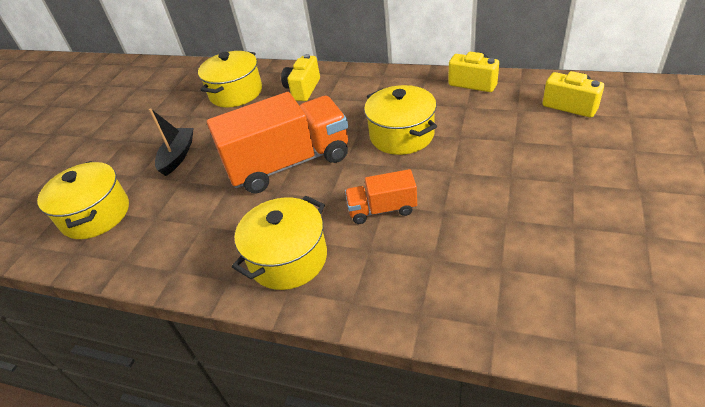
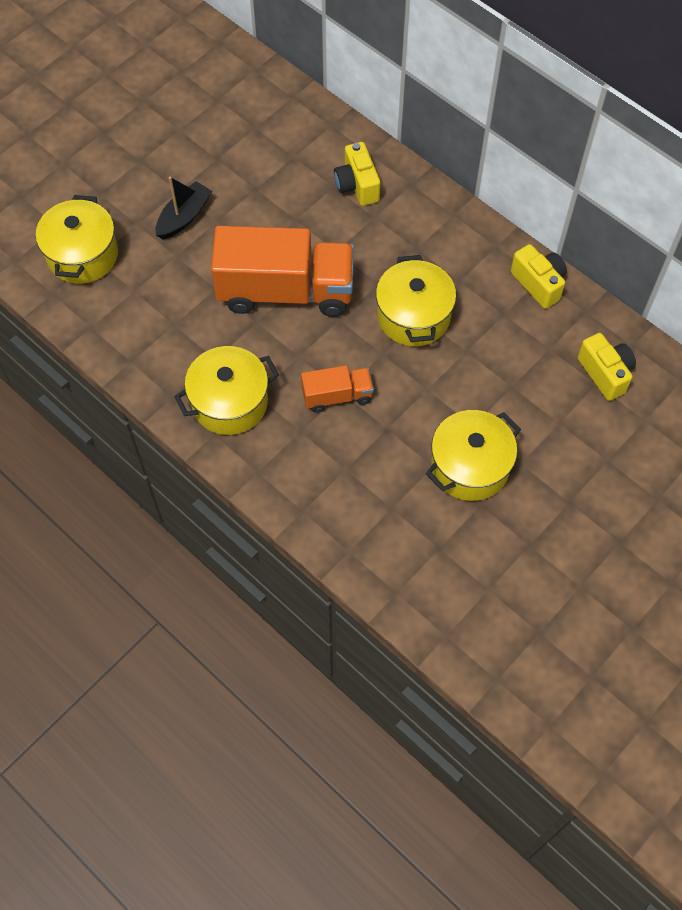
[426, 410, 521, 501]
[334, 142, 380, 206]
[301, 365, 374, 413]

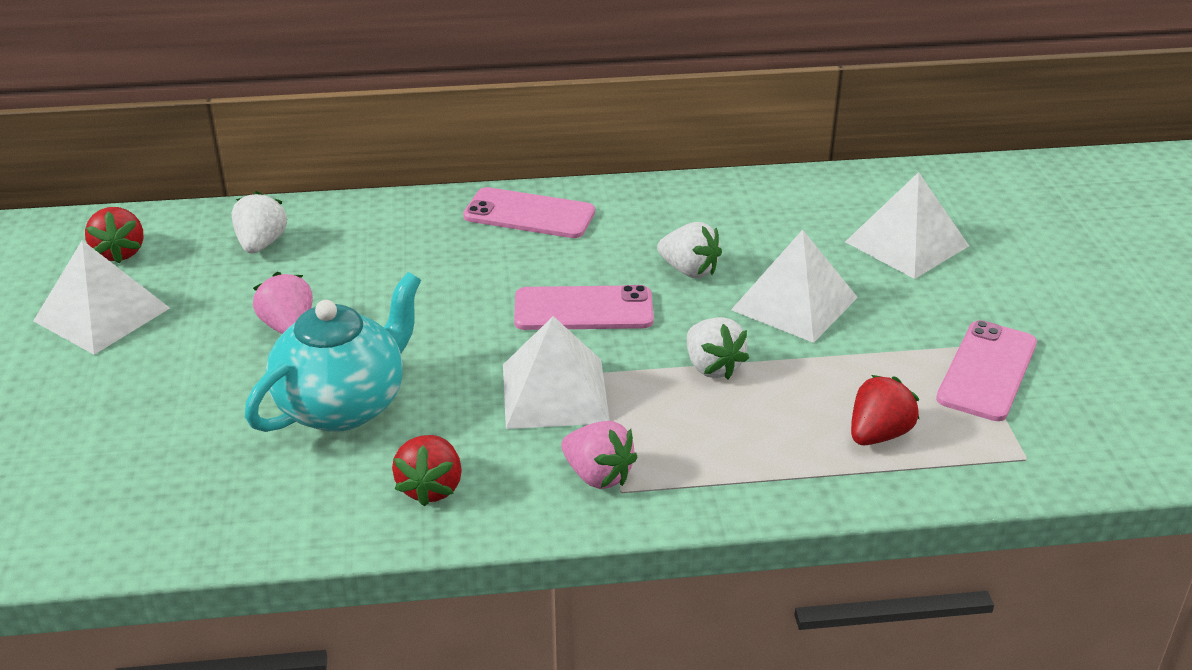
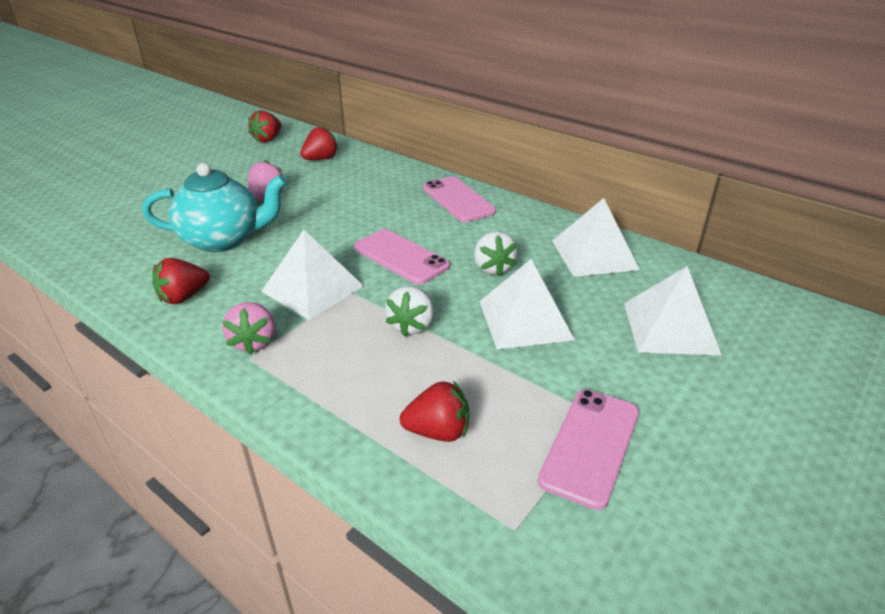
[552, 198, 640, 277]
[300, 126, 339, 160]
[538, 389, 639, 510]

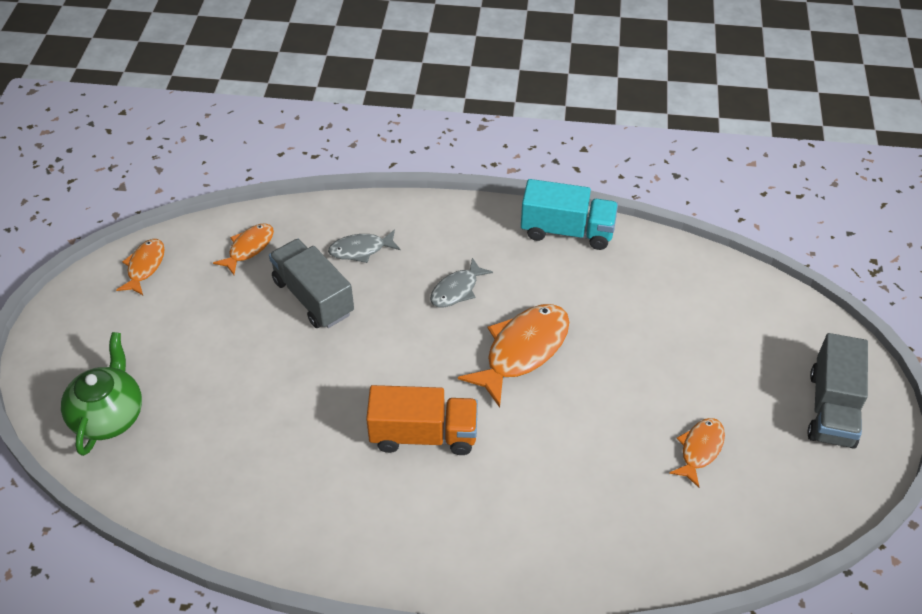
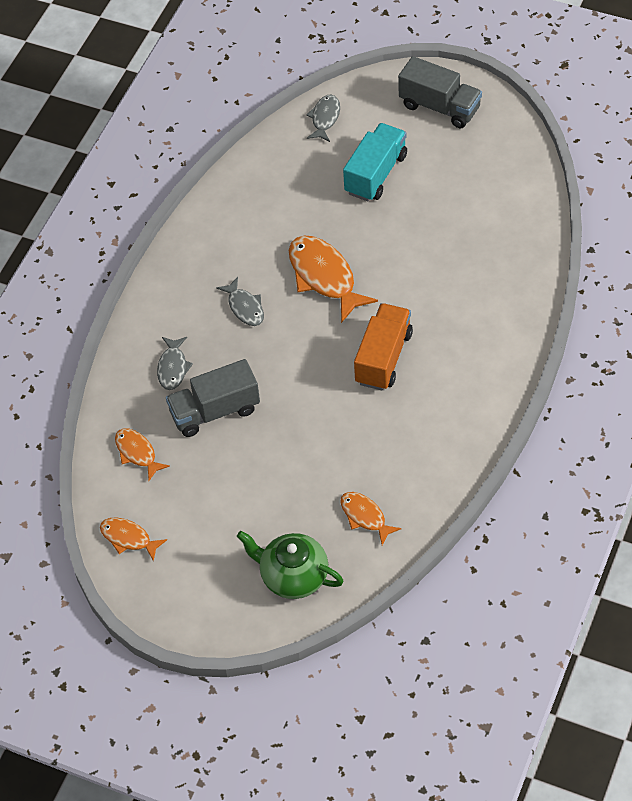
[306, 95, 340, 142]
[343, 123, 407, 201]
[341, 492, 401, 545]

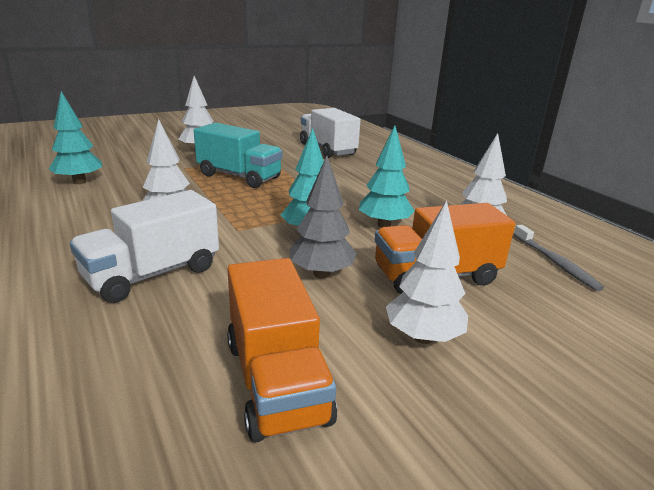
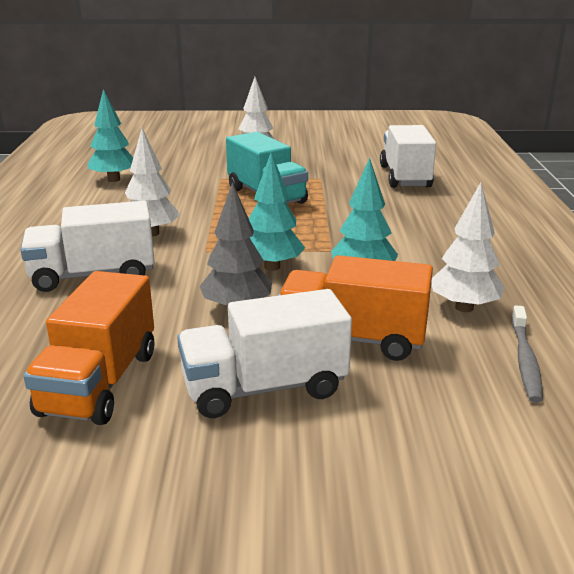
[177, 289, 352, 418]

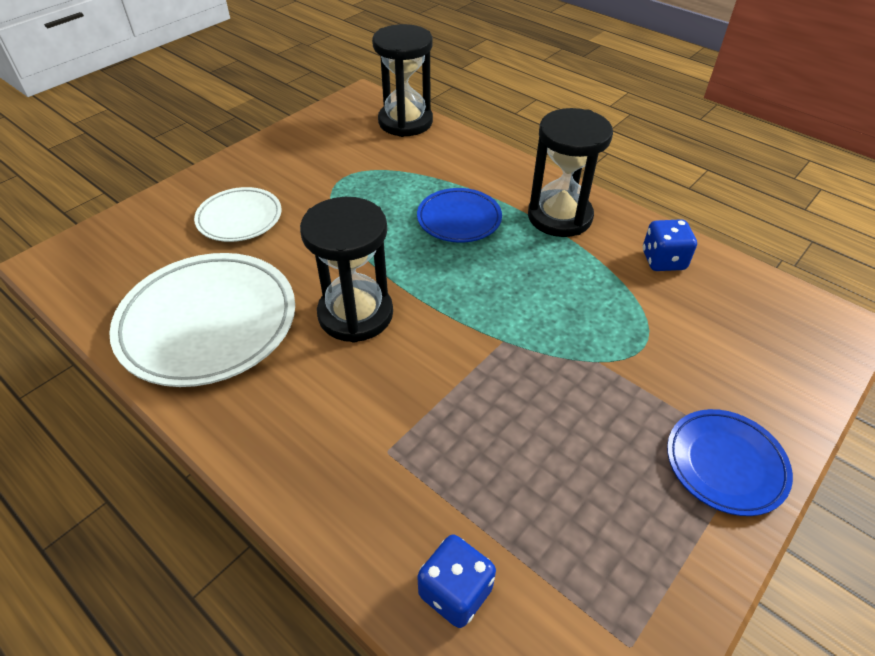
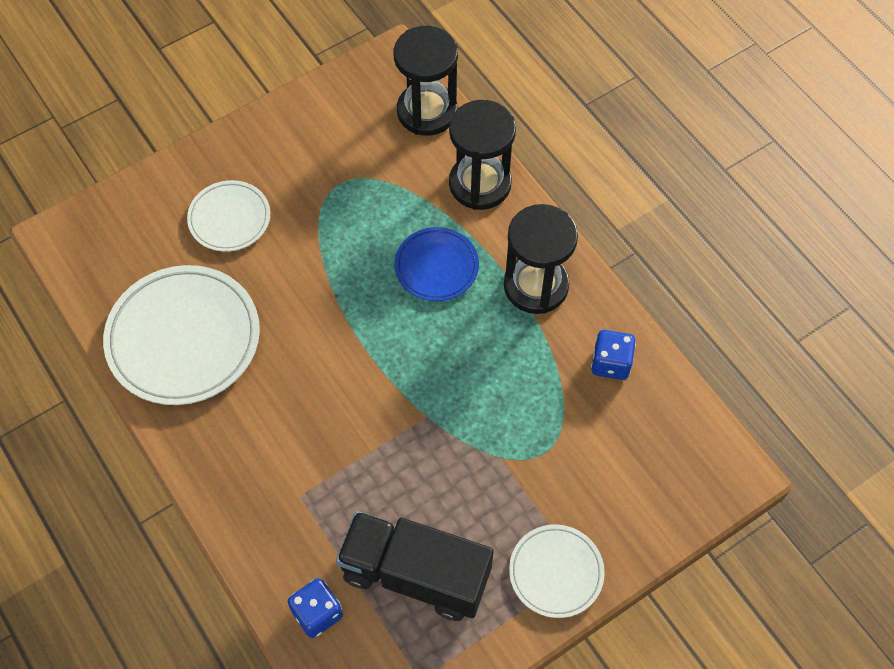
[336, 511, 494, 621]
[449, 100, 516, 210]
[509, 525, 605, 618]

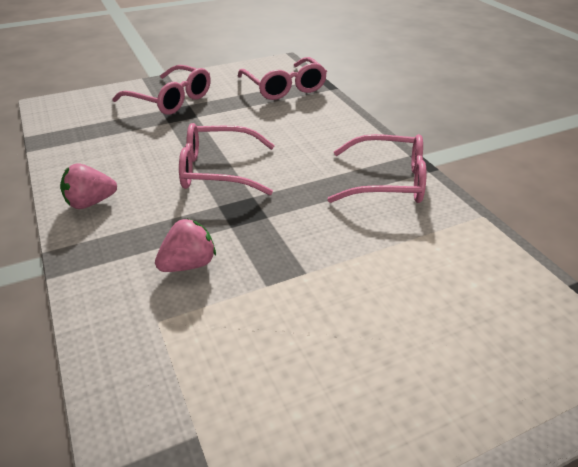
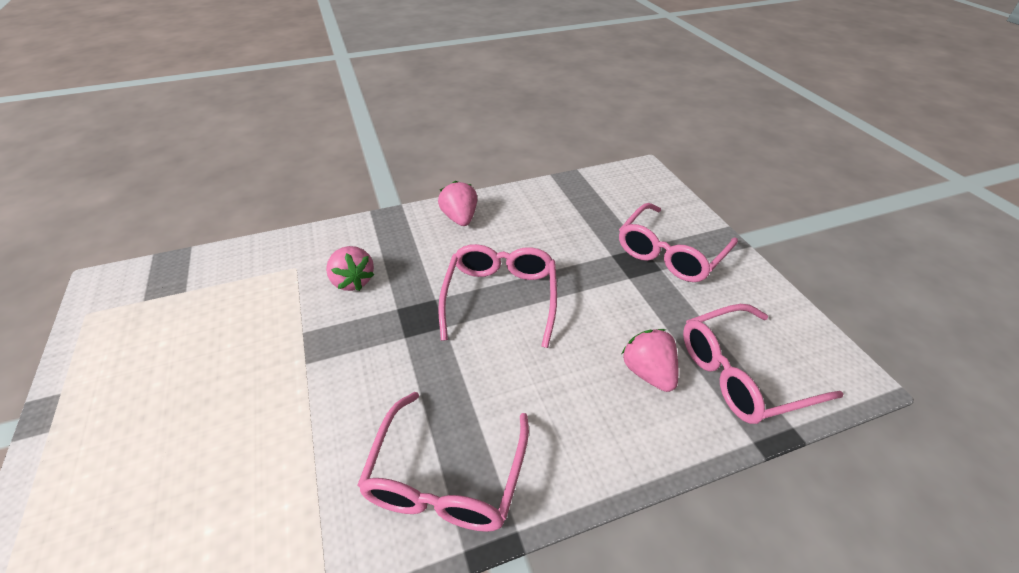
[622, 329, 678, 392]

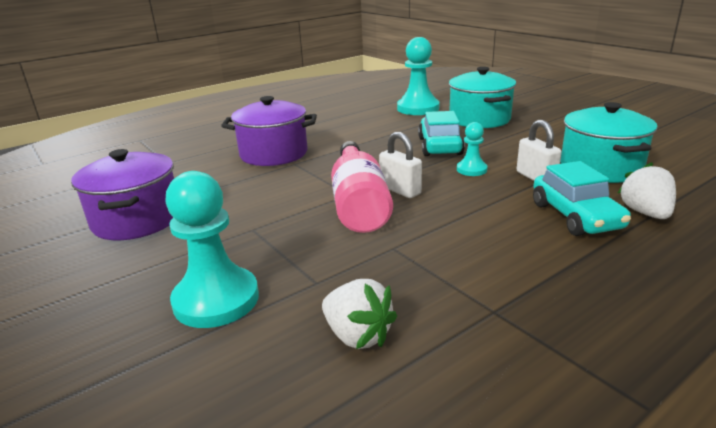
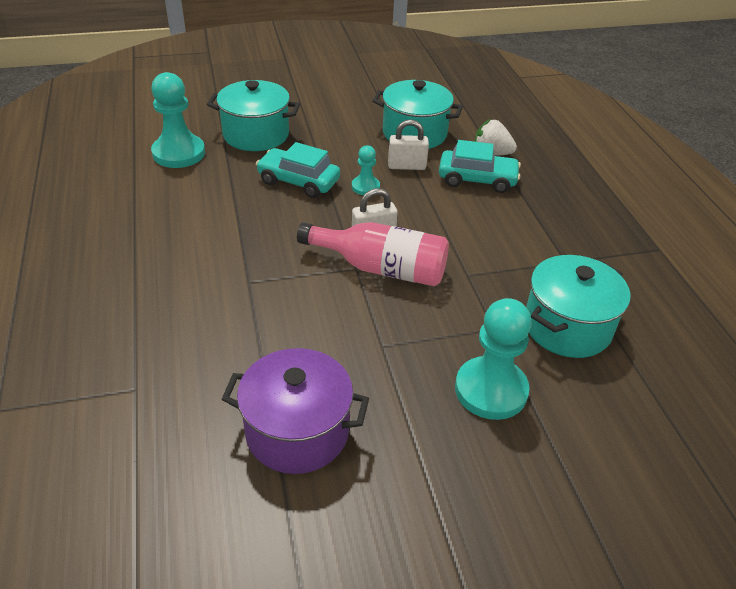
[221, 96, 317, 166] (first image)
[526, 255, 630, 358]

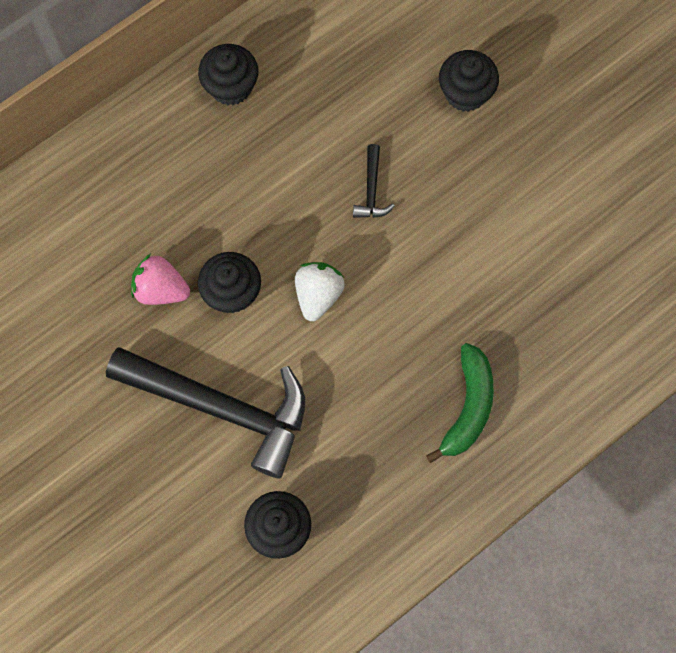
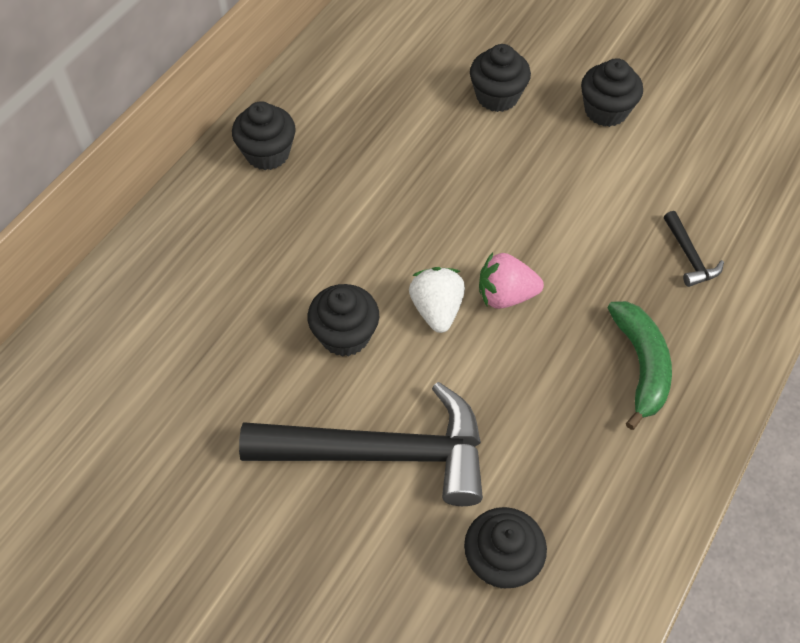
[581, 58, 643, 127]
[479, 252, 544, 309]
[664, 211, 724, 287]

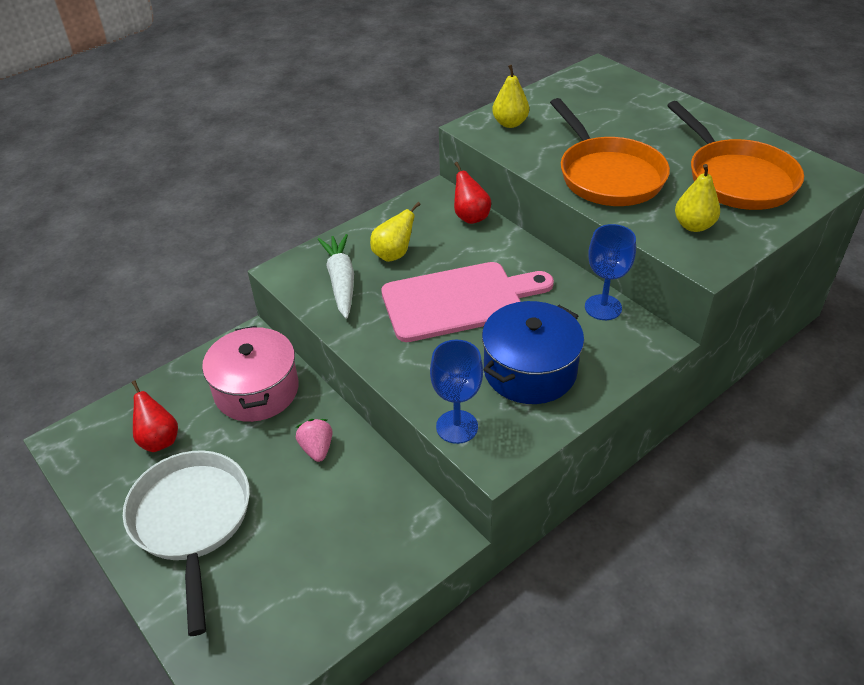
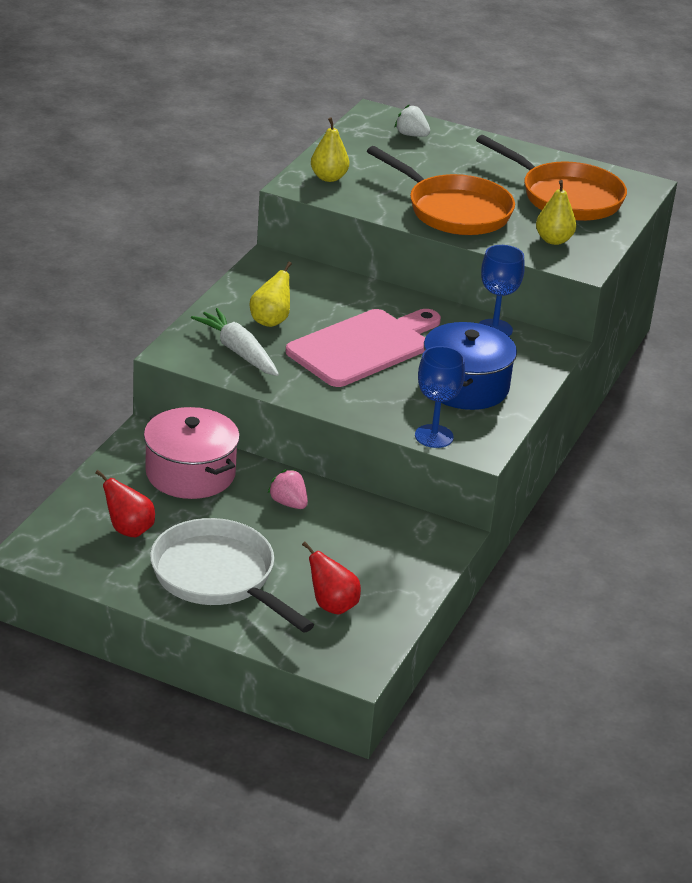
[395, 105, 430, 137]
[302, 541, 361, 615]

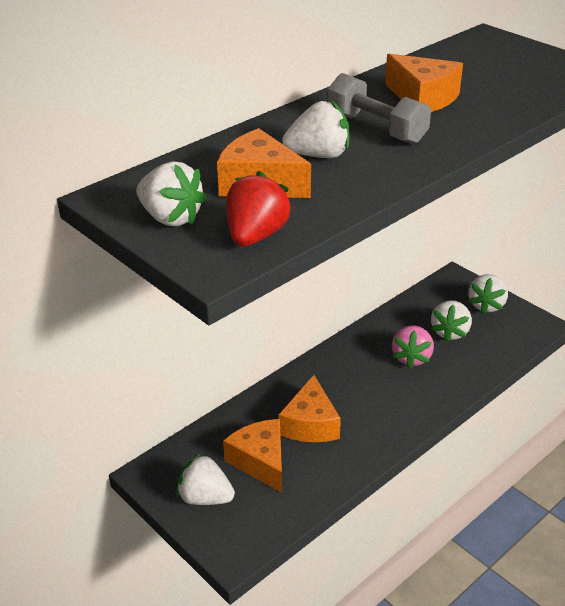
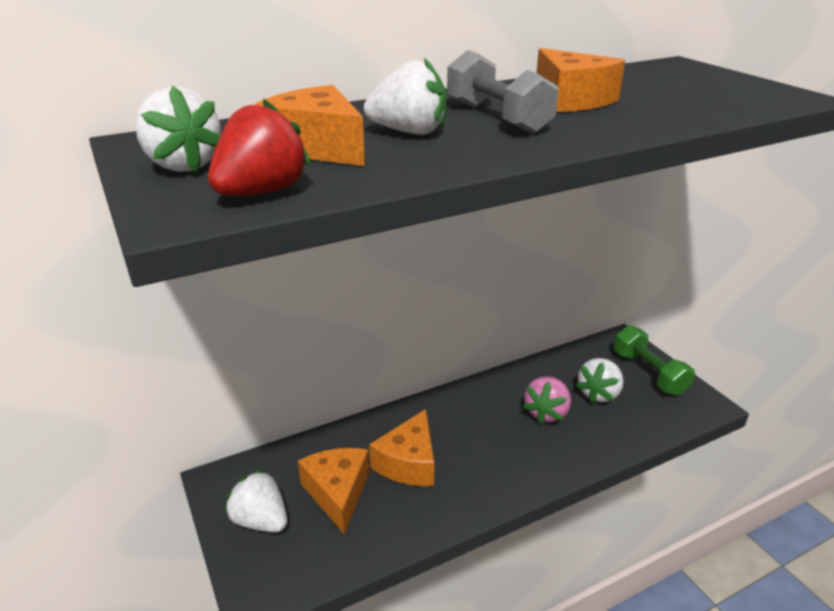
[614, 325, 695, 395]

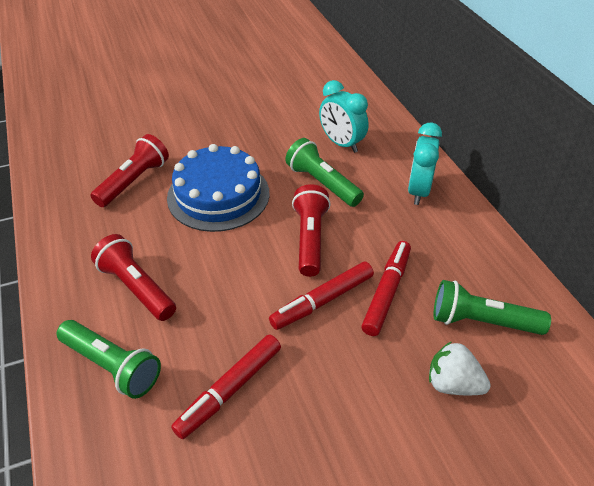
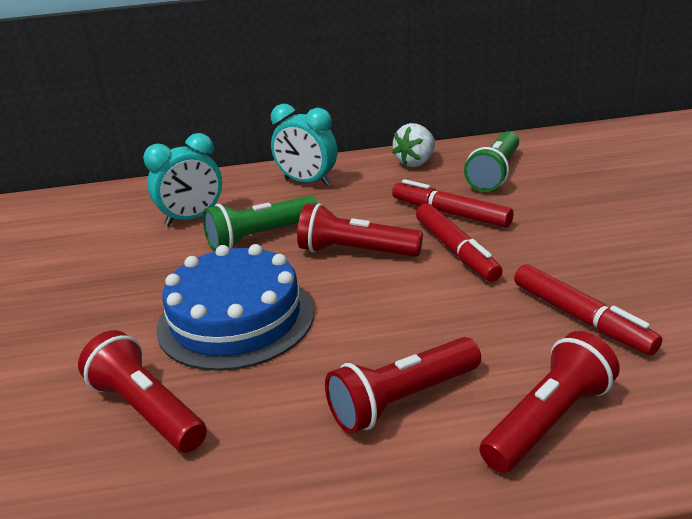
[392, 123, 435, 167]
[479, 331, 620, 473]

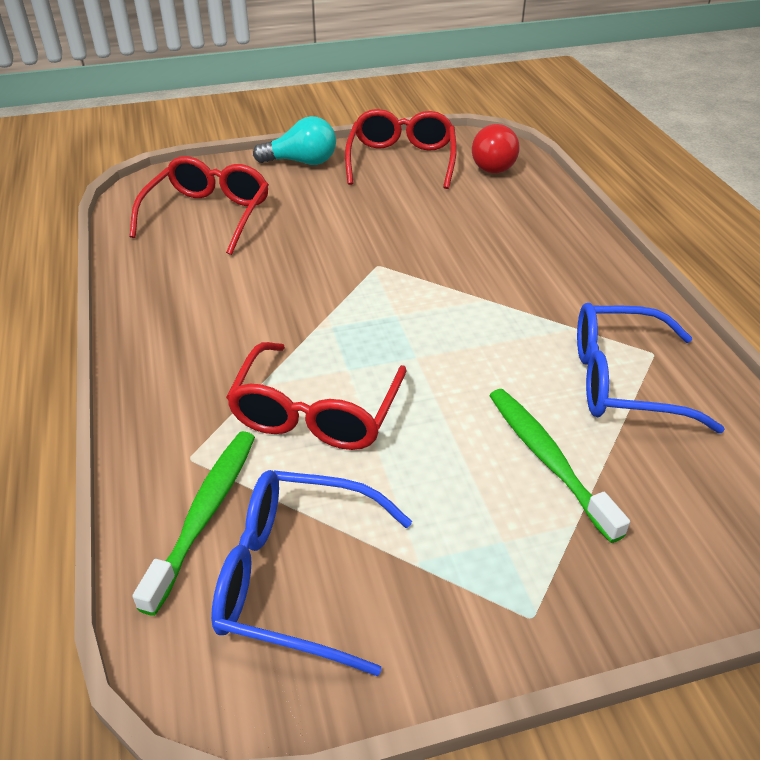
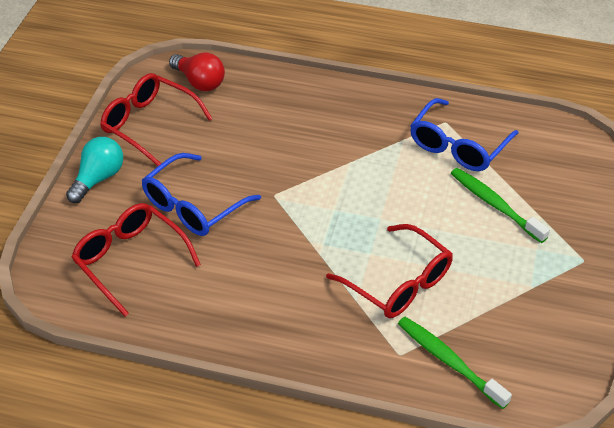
[142, 153, 261, 236]
[451, 168, 550, 243]

